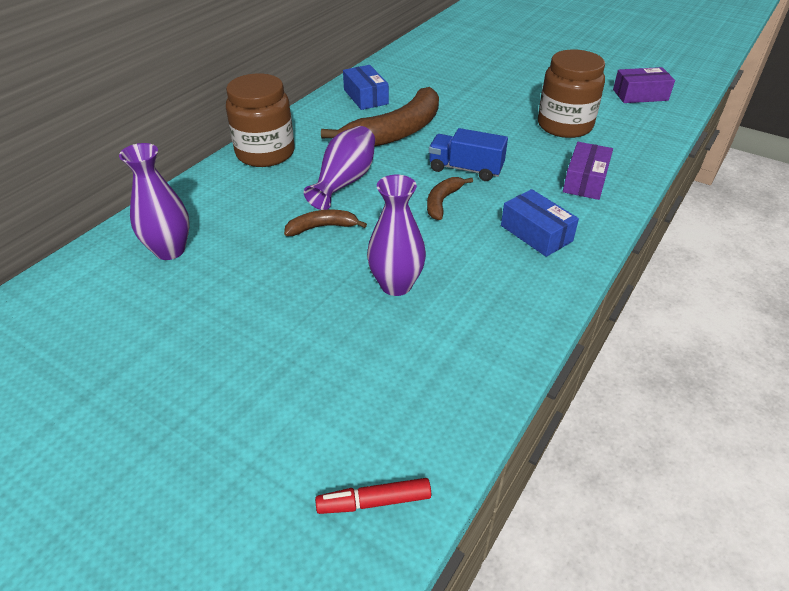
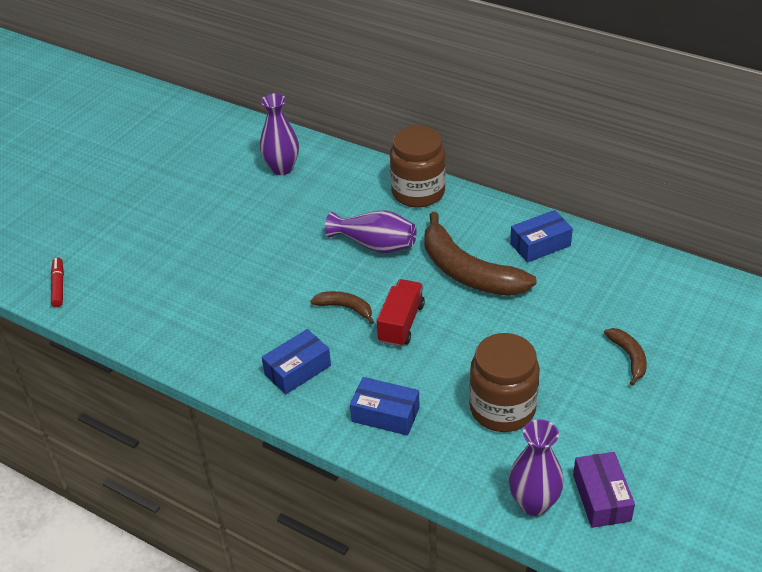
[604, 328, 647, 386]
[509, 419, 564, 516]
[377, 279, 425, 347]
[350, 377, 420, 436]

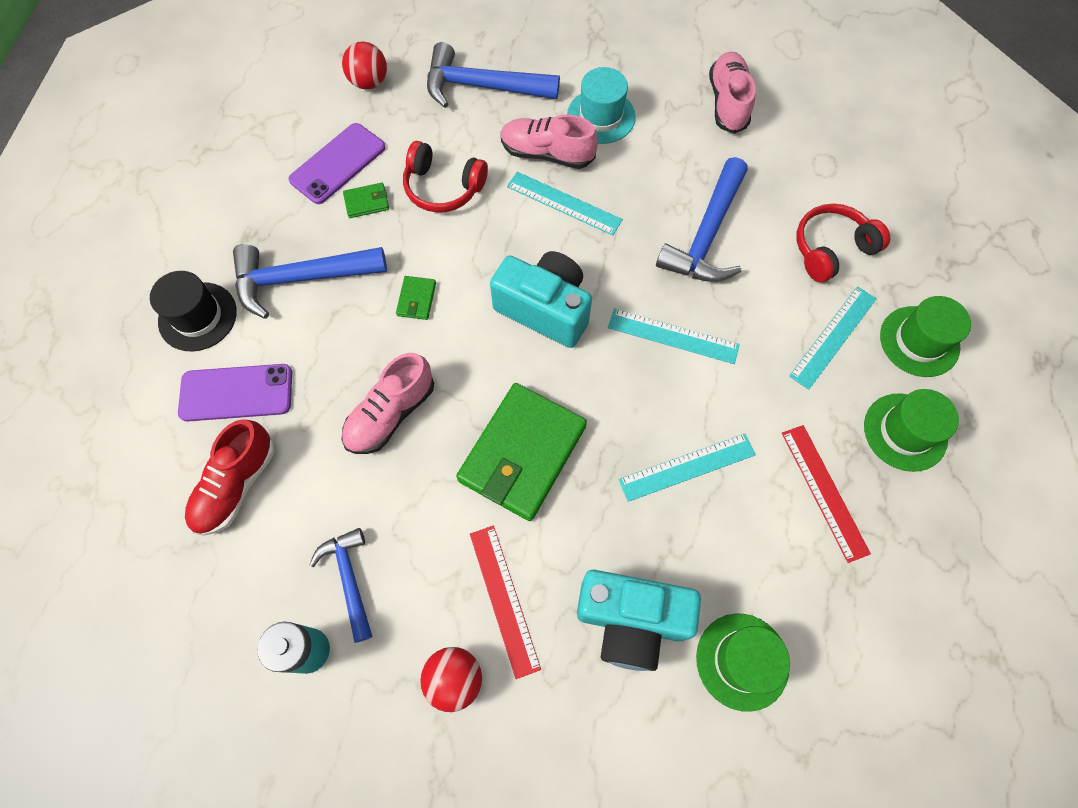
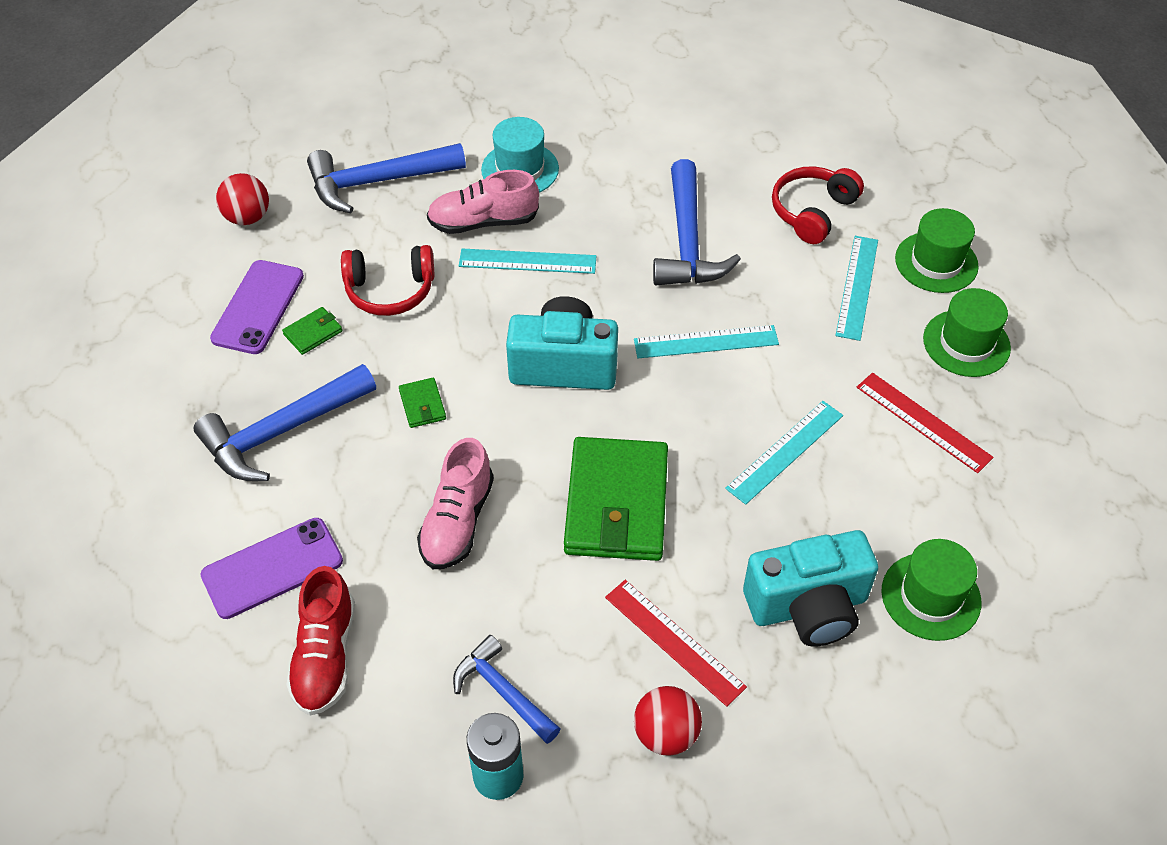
[150, 271, 237, 351] (first image)
[709, 51, 756, 134] (first image)

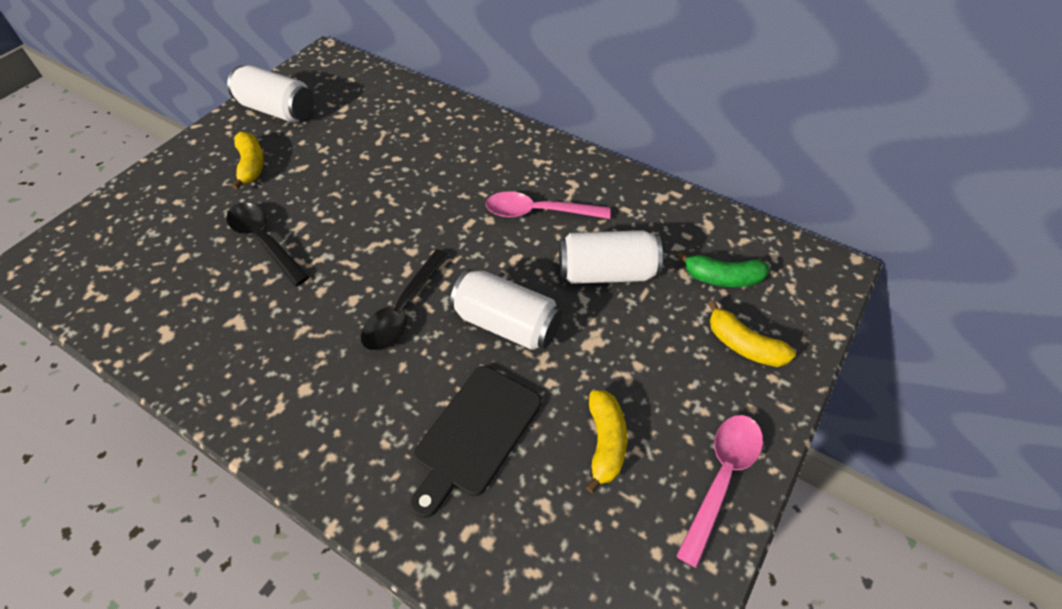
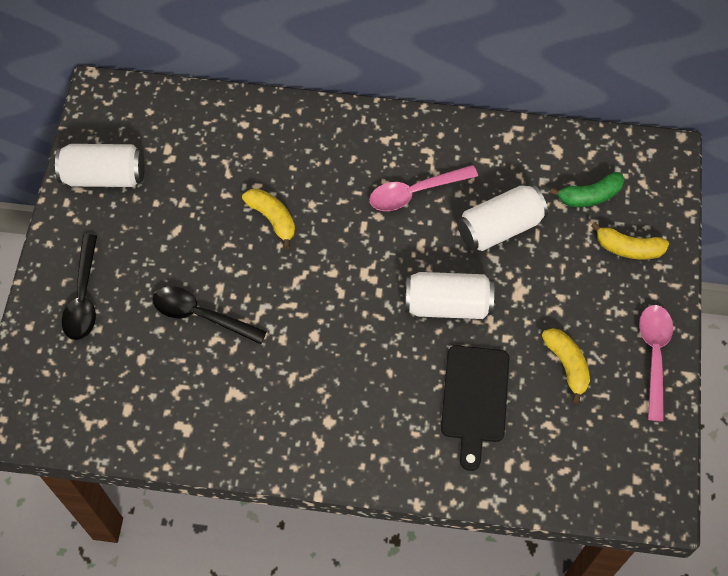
[242, 189, 295, 249]
[62, 234, 97, 340]

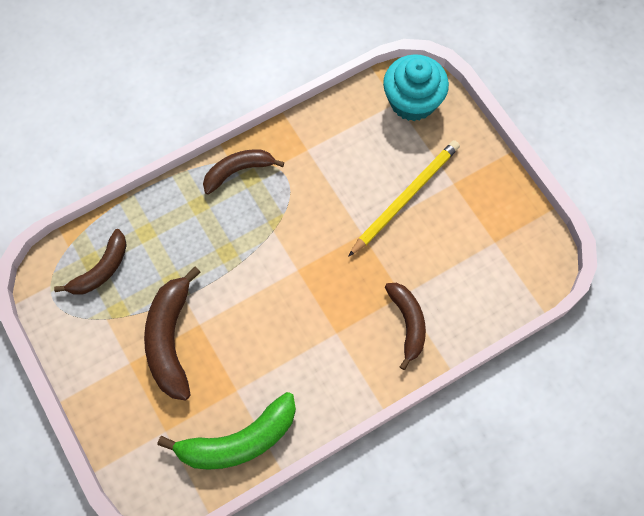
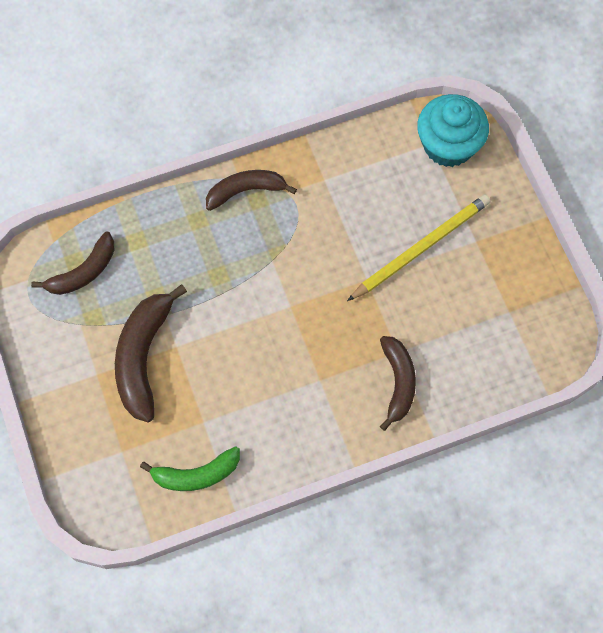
[140, 447, 240, 491]

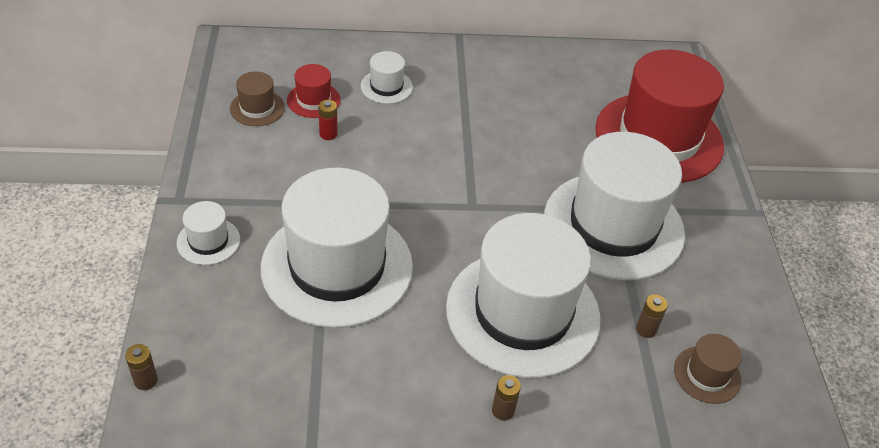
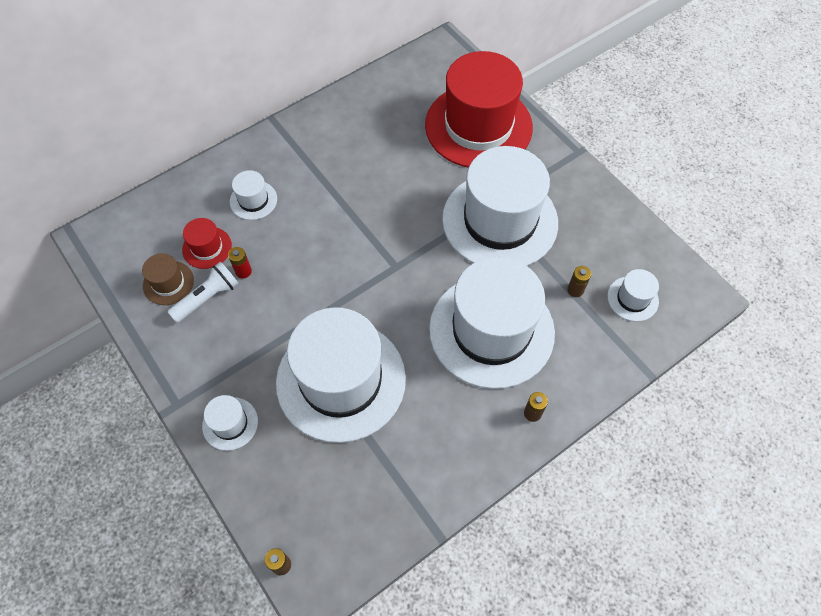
[167, 262, 239, 323]
[607, 269, 659, 322]

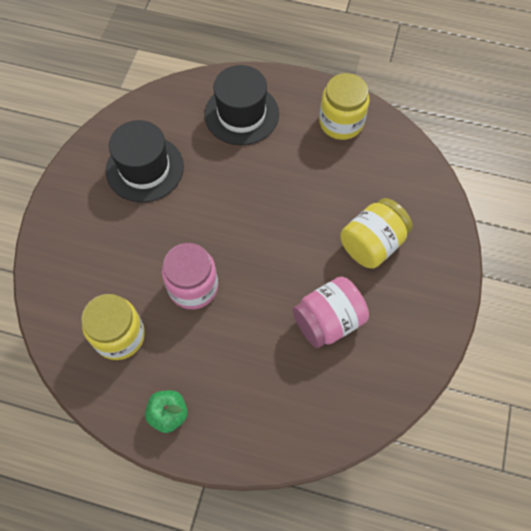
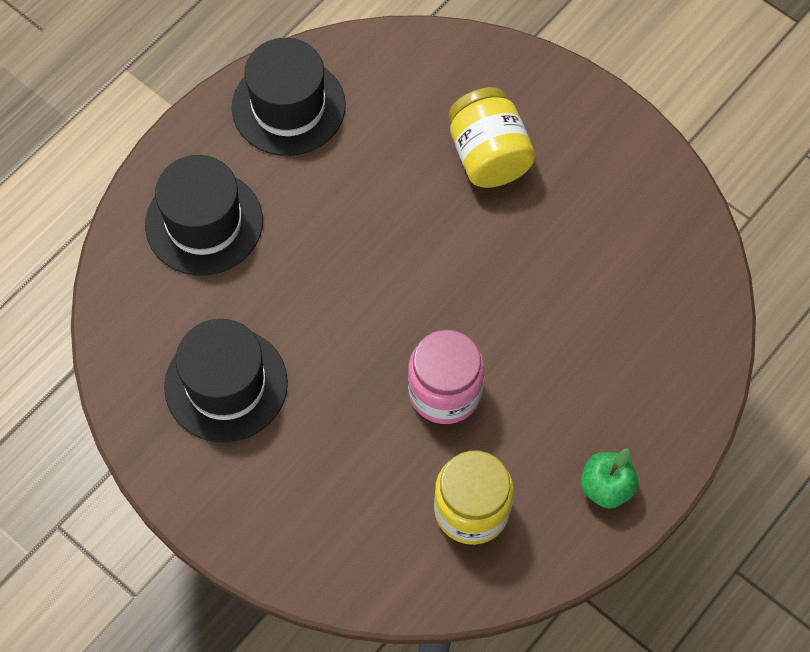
[293, 277, 369, 348] (first image)
[231, 38, 346, 156]

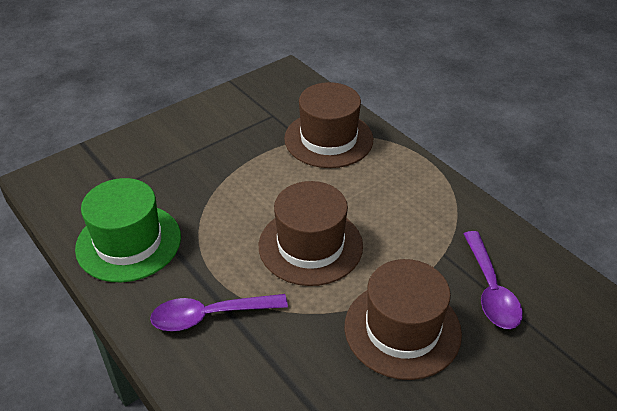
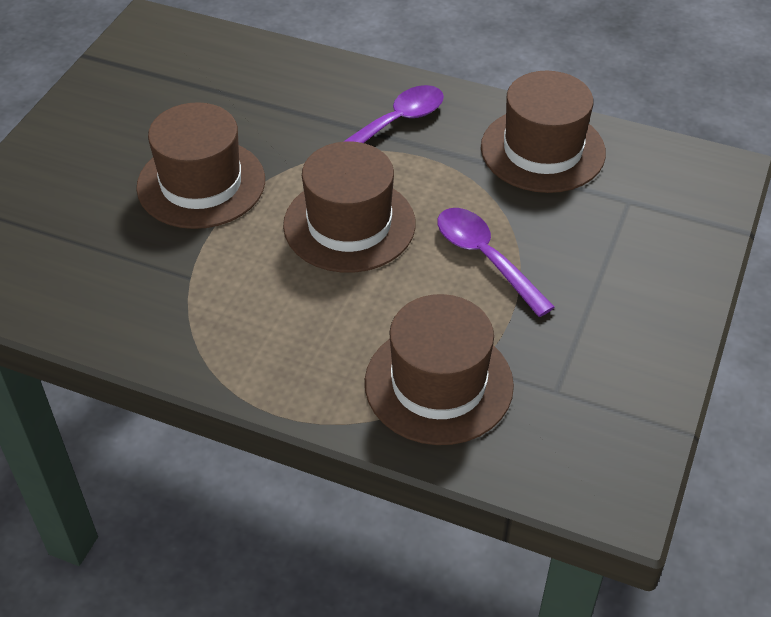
[437, 208, 555, 317]
[481, 71, 606, 193]

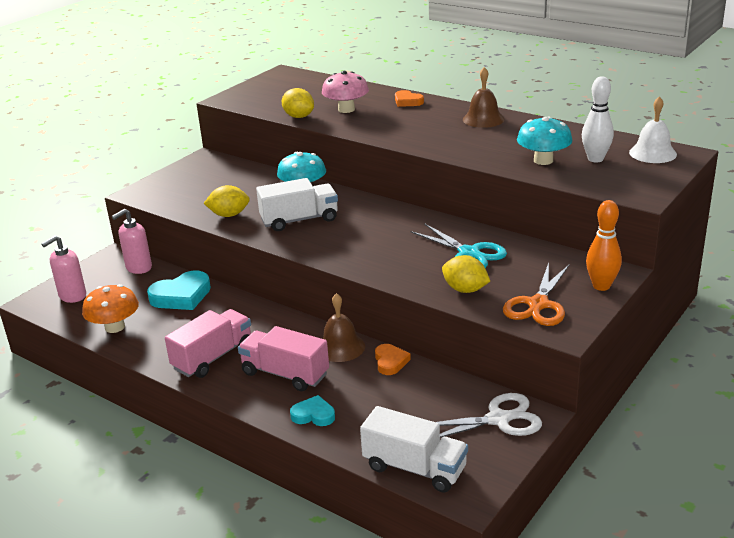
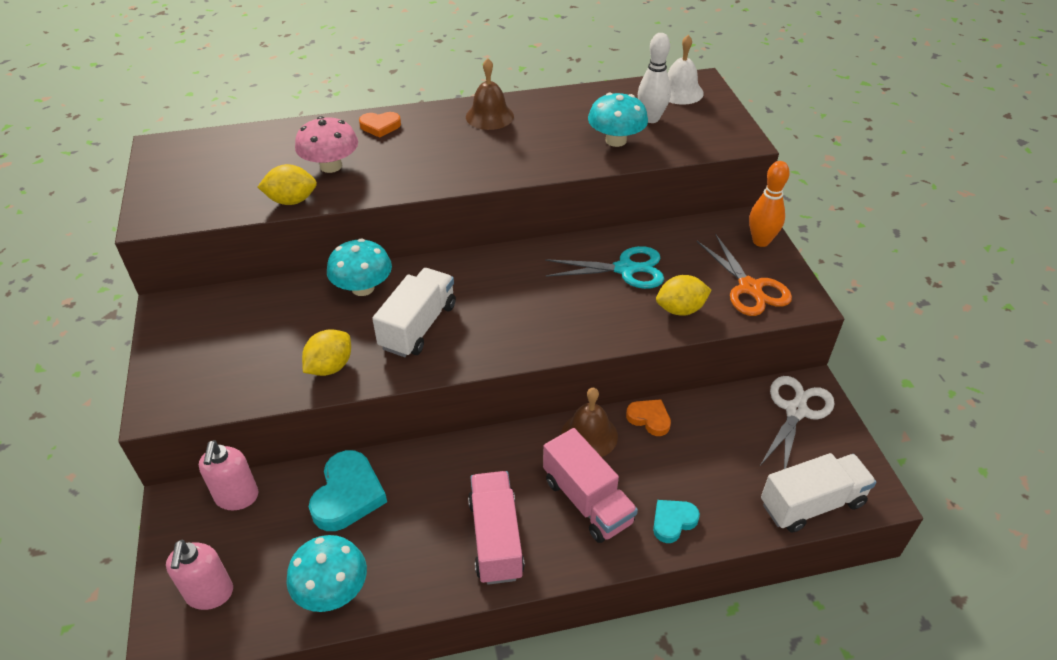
[286, 535, 367, 612]
[543, 428, 638, 543]

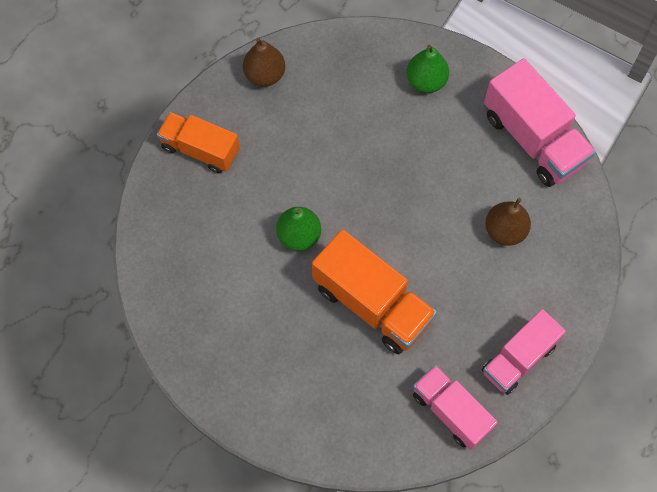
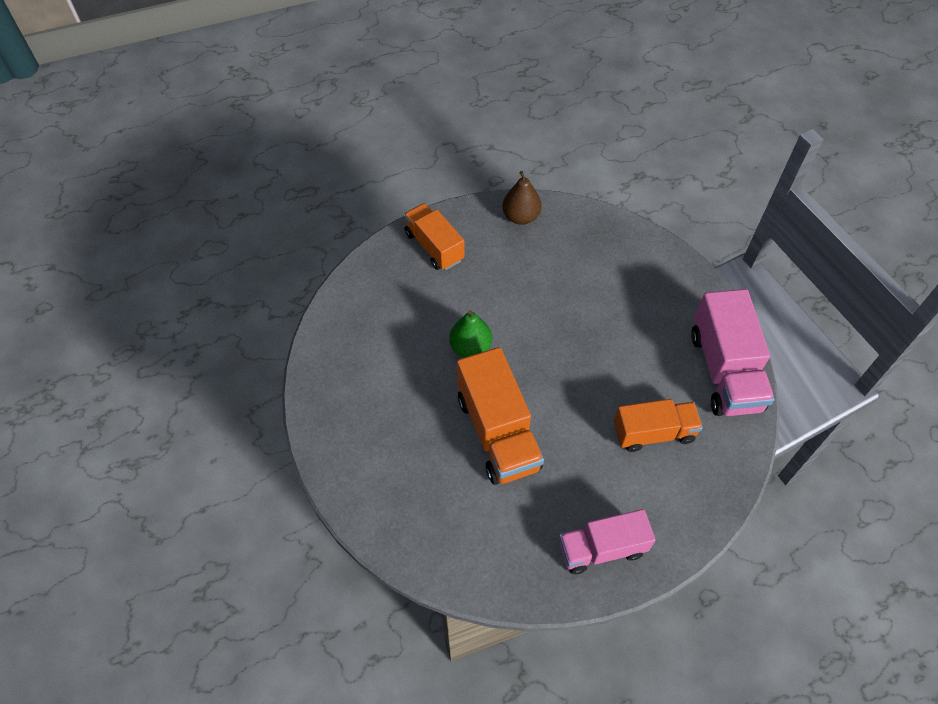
[406, 45, 449, 93] (first image)
[413, 365, 498, 450] (first image)
[614, 399, 703, 452]

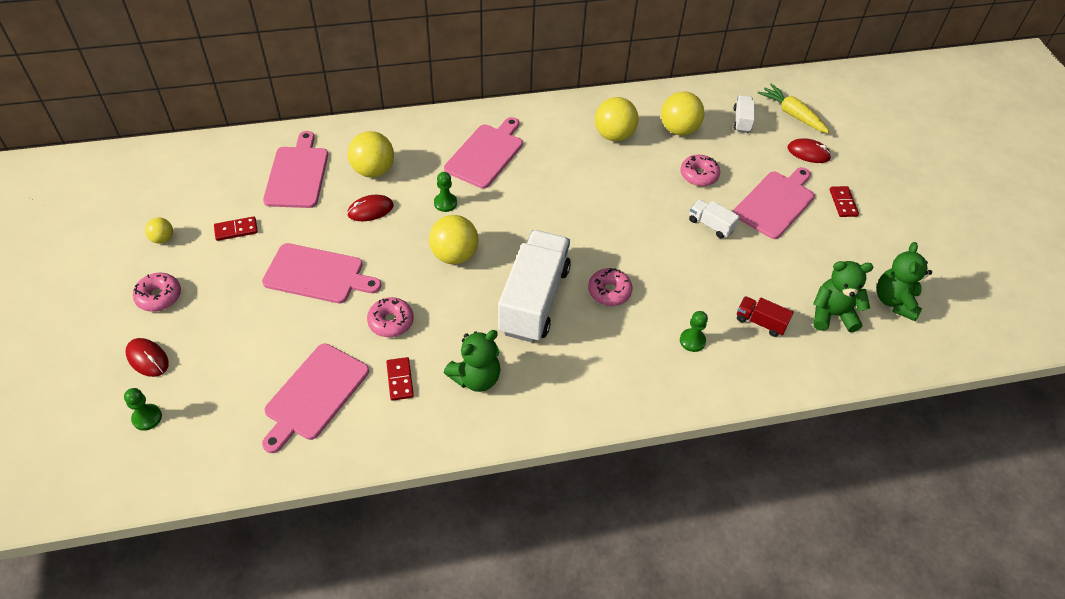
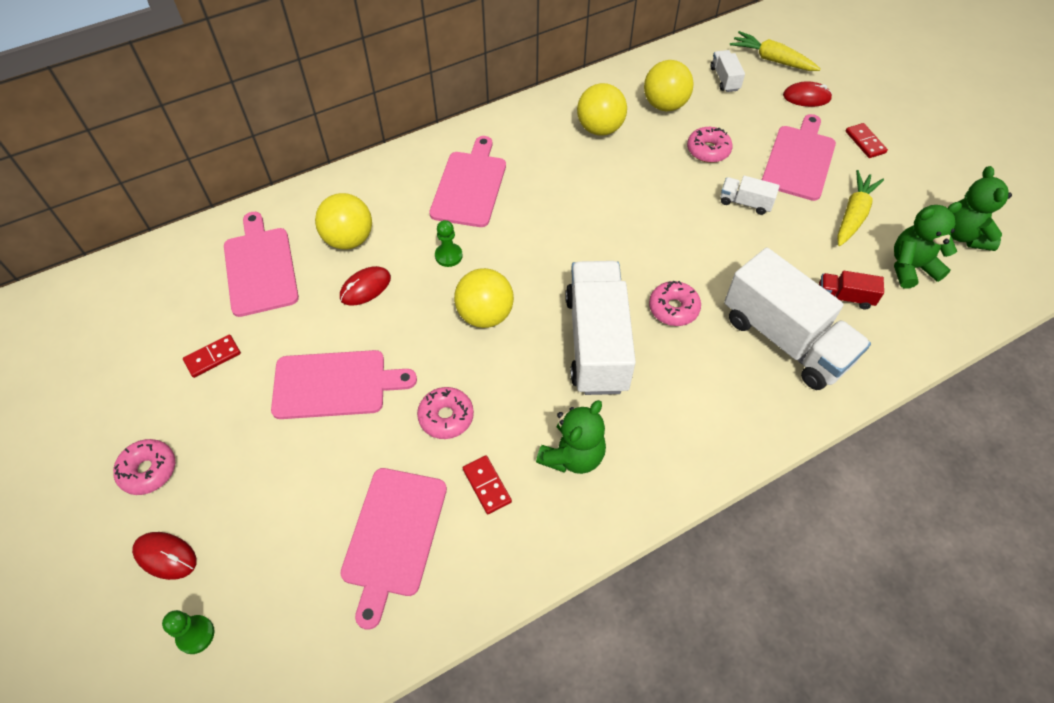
[145, 218, 173, 244] (first image)
[837, 170, 884, 246]
[724, 247, 871, 390]

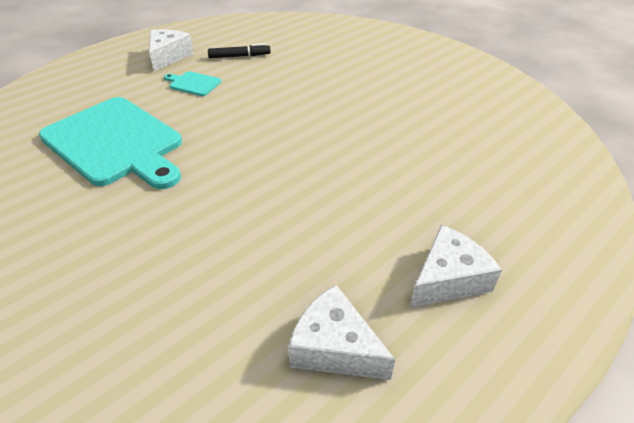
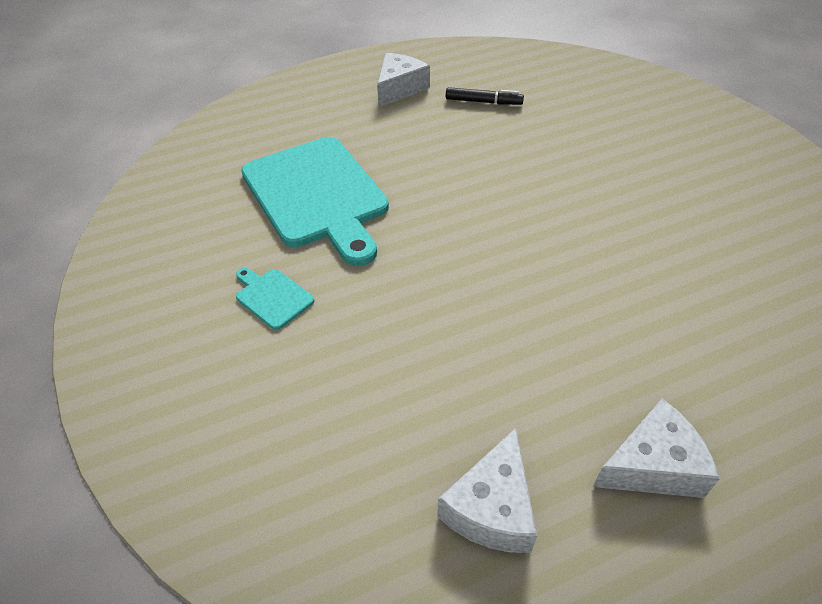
[236, 268, 314, 330]
[437, 428, 537, 553]

